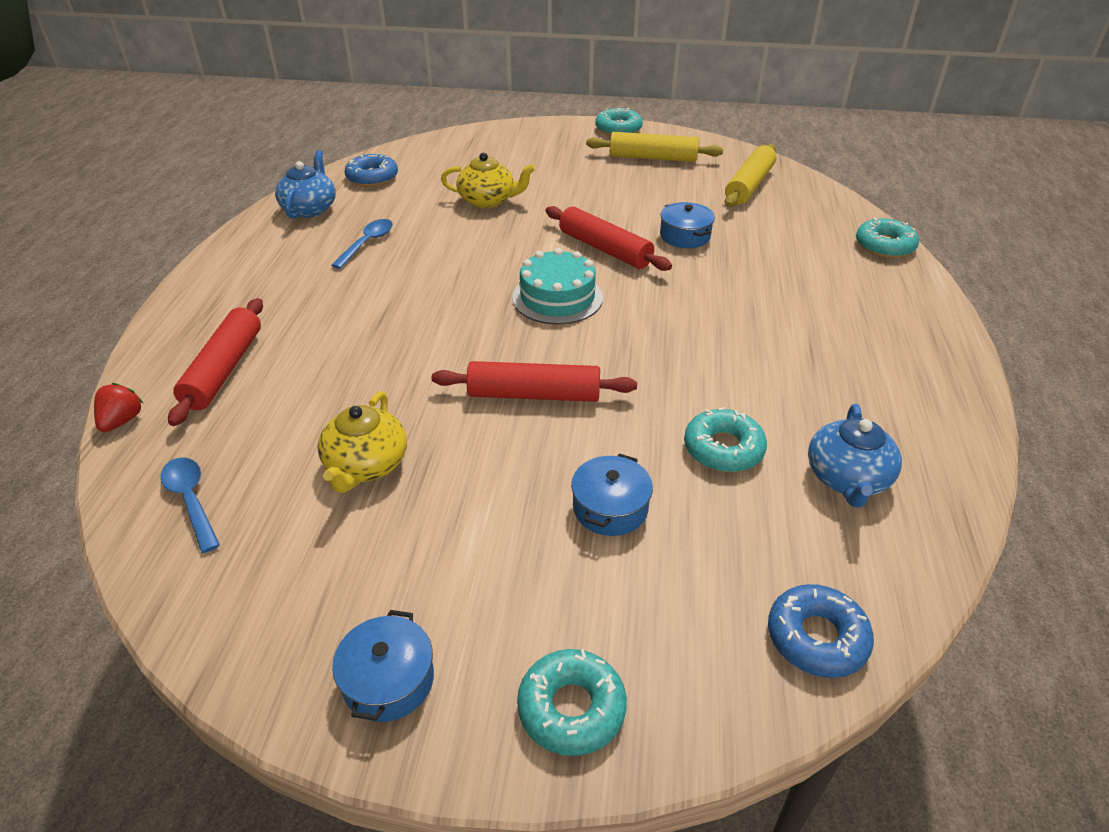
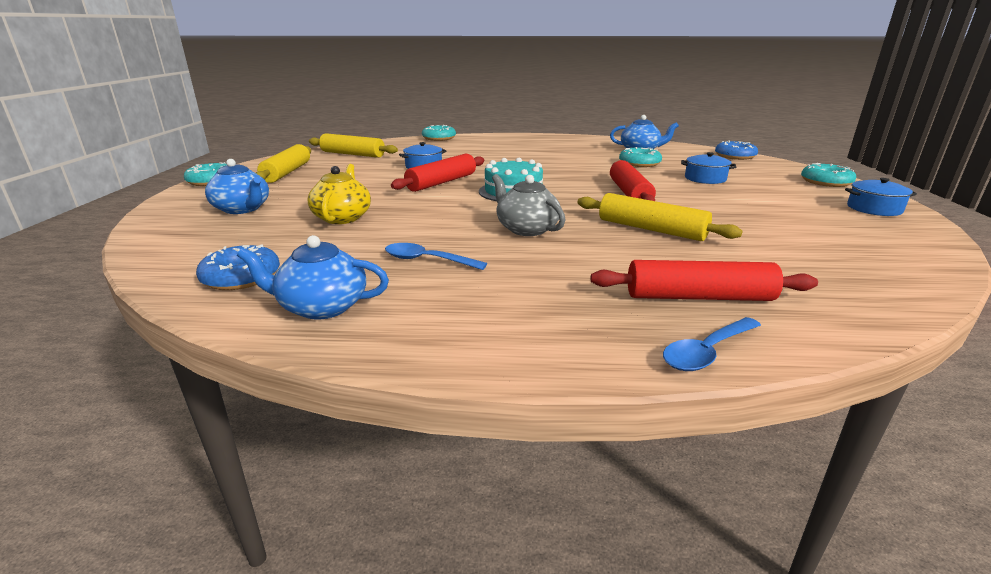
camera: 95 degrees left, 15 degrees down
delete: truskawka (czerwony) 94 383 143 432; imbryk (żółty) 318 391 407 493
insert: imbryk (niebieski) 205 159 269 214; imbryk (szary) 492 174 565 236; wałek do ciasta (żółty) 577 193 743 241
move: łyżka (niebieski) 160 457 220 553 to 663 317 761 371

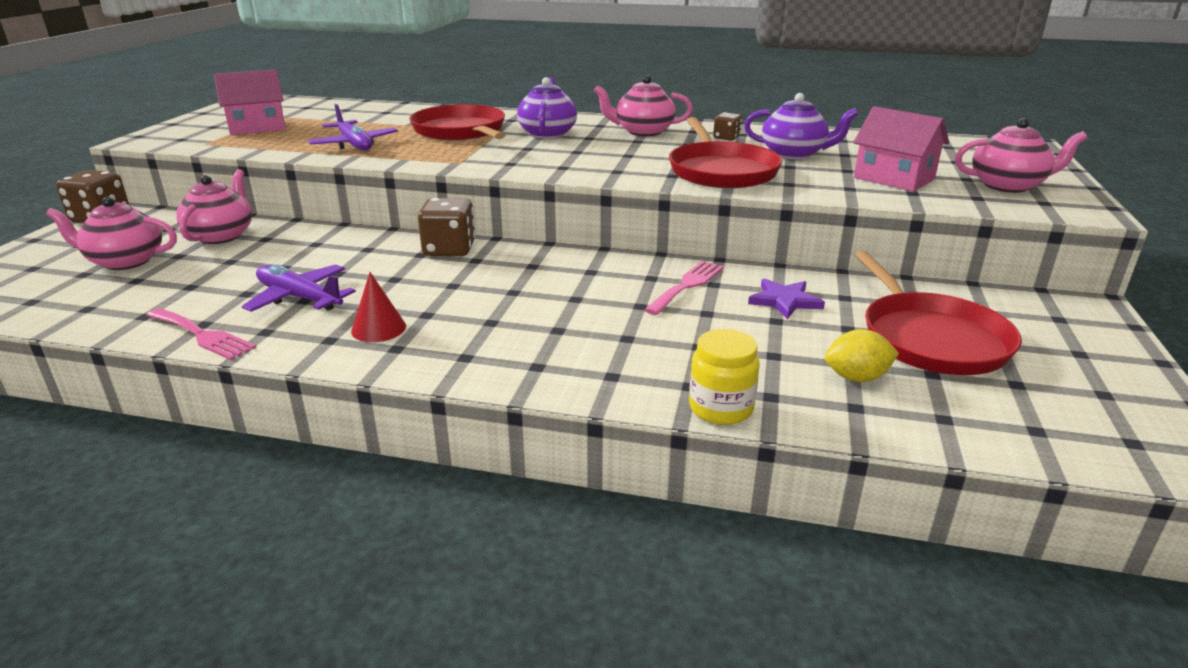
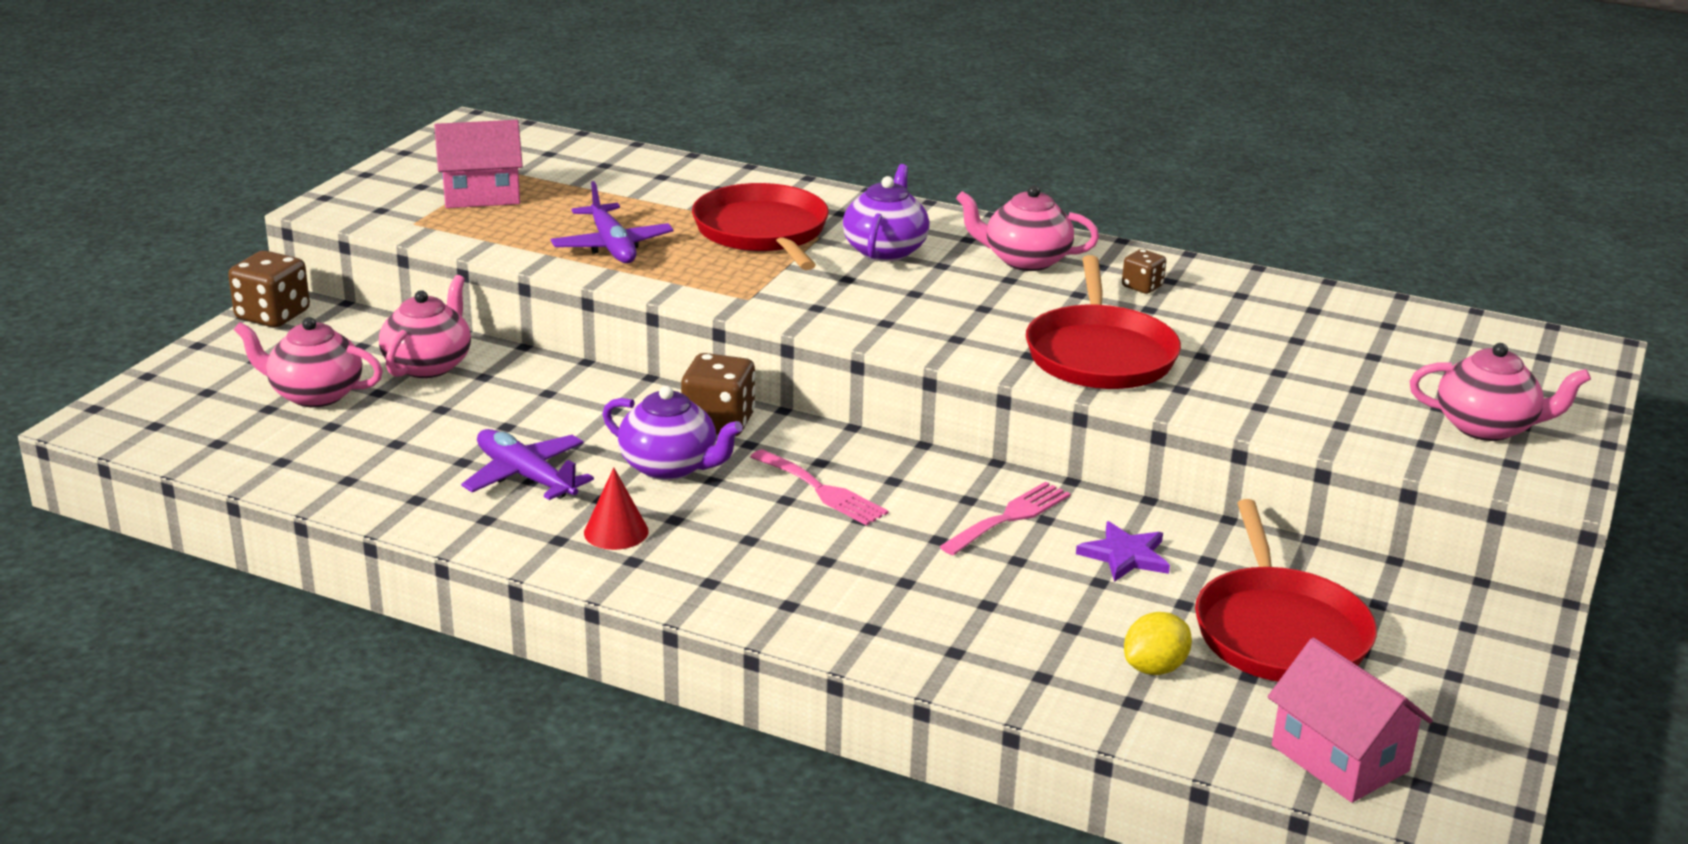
camera: 10 degrees right, 0 degrees up
delete: słoik (żółty) 689 329 760 425
move: imbryk (fioletowy) 744 93 859 159 to 602 386 743 480; widelec (różowy) 146 308 257 360 to 750 449 889 526; domek (różowy) 853 106 949 192 to 1268 638 1433 803
rotate: cytryna (żółty) 825 329 899 382 = 1124 612 1192 675 45 degrees counterclockwise

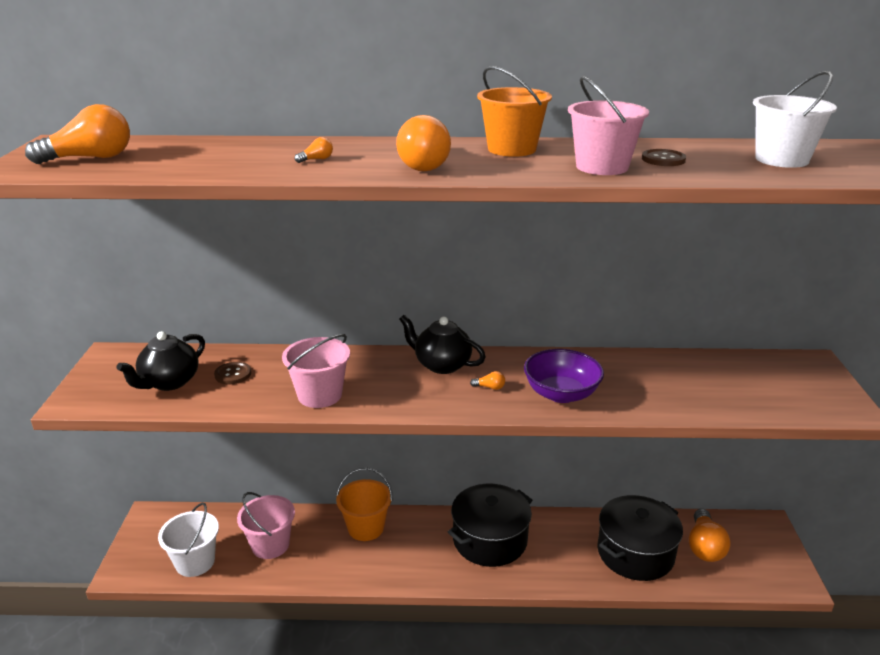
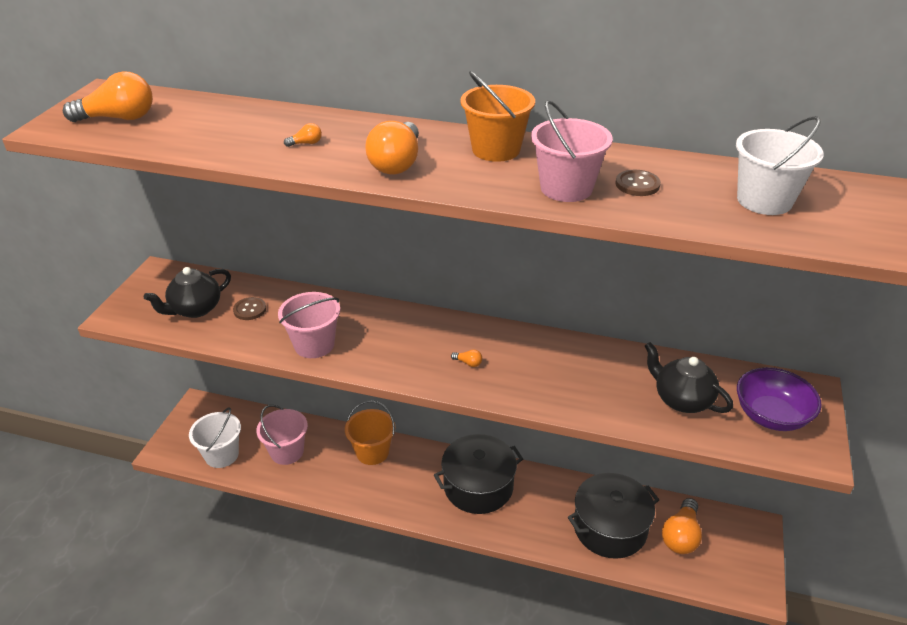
camera: 15 degrees right, 10 degrees up
move: imbryk (czarny) 399 315 486 374 to 645 342 733 413; miska (fioletowy) 524 349 604 403 to 737 367 822 431

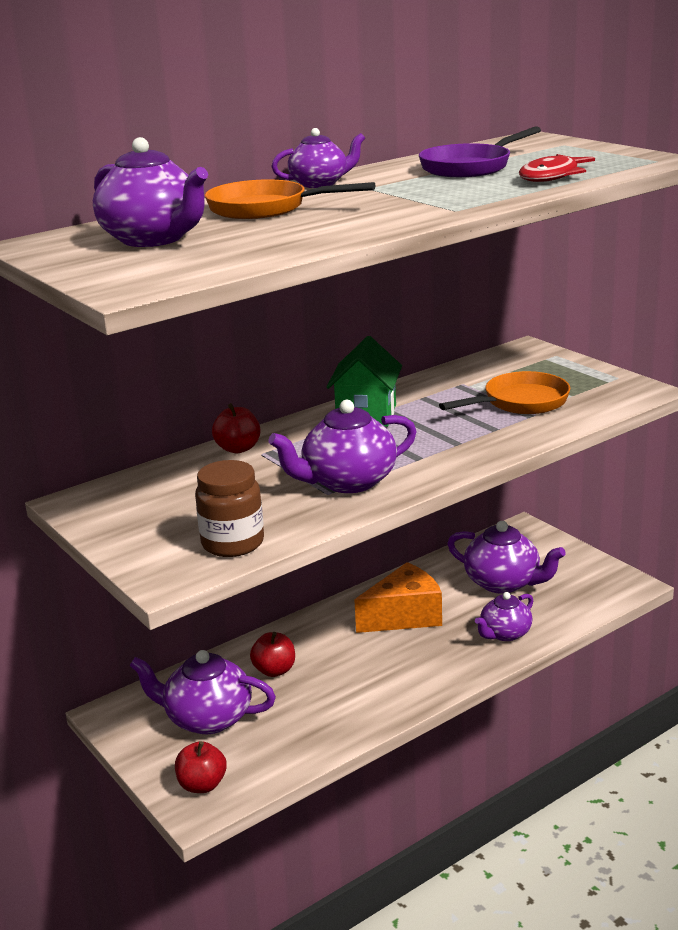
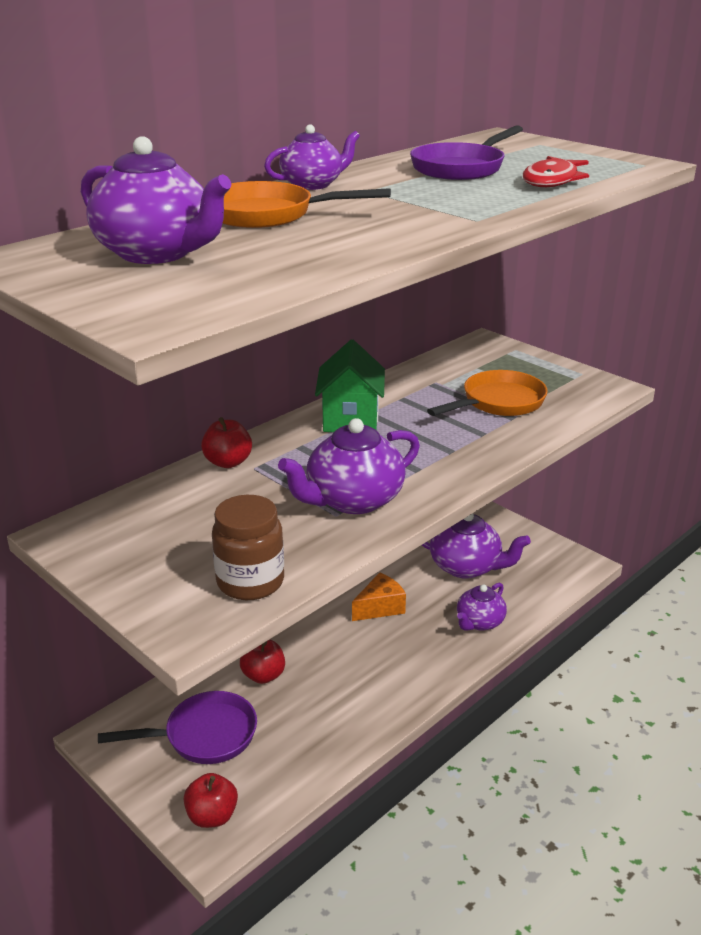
camera: 10 degrees left, 5 degrees up
replace: imbryk (fioletowy) 129 650 276 734 to patelnia (fioletowy) 98 691 257 764
resize: ser (pomarańczowy) 354 562 442 633 = 352 572 406 621 x0.66

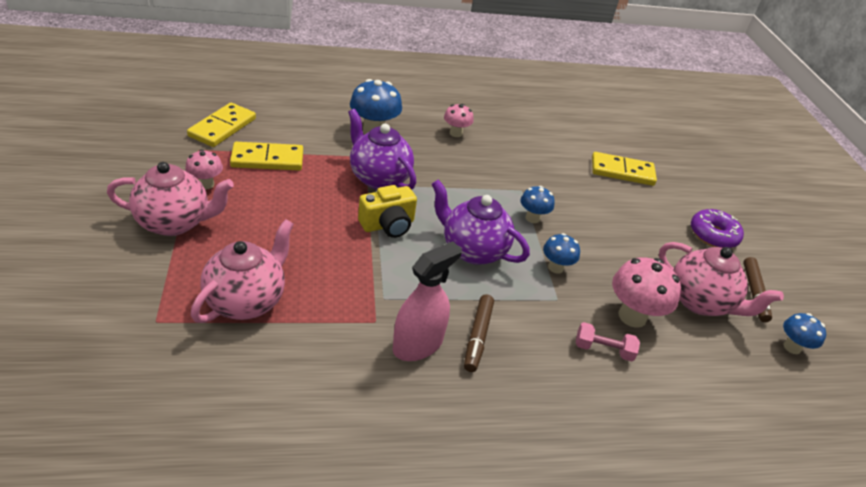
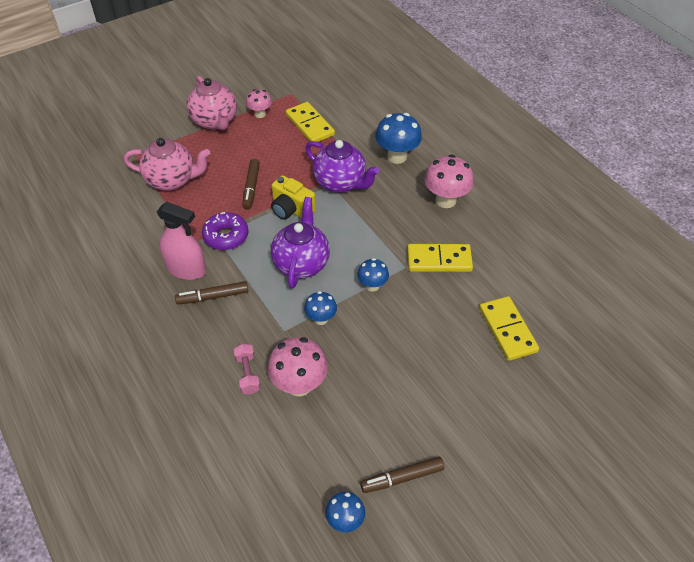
camera: 70 degrees right, 10 degrees up
delete: imbryk (różowy) 659 242 784 316
insert: flamaster (brązowy) 242 159 260 210
move: donut (fioletowy) 691 209 744 248 to 202 212 248 250; kostka domina (żółty) 187 103 256 147 to 407 244 473 272
rotate: imbryk (fioletowy) 348 109 416 190 = 305 140 380 193 105 degrees clockwise
resize: grzyb (różowy) 444 104 474 137 = 424 155 474 208 x1.68

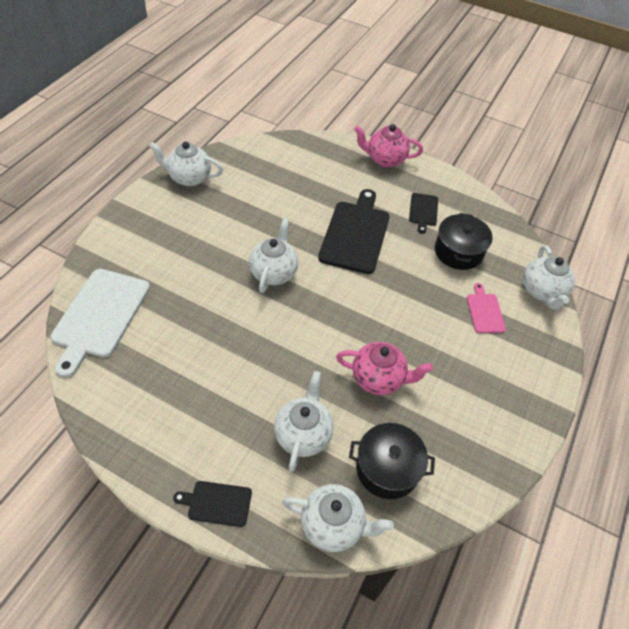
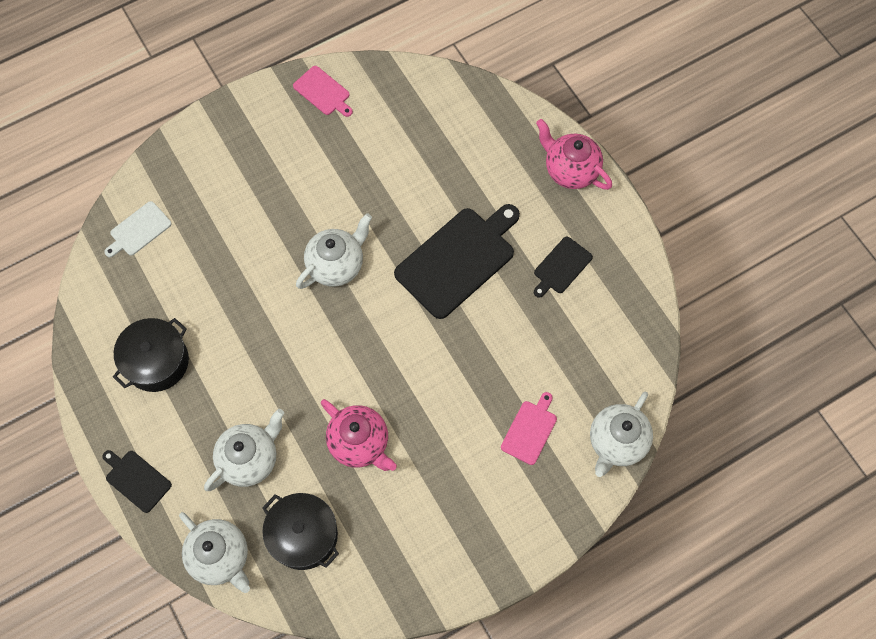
camera: 35 degrees right, 15 degrees up
move: garnek (czarny) 435 213 492 270 to 113 318 189 392
replace: imbryk (biały) 149 141 223 186 to deska do krojenia (różowy) 293 66 353 117
resize: deska do krojenia (biały) 51 269 150 378 = 104 201 172 257 x0.50

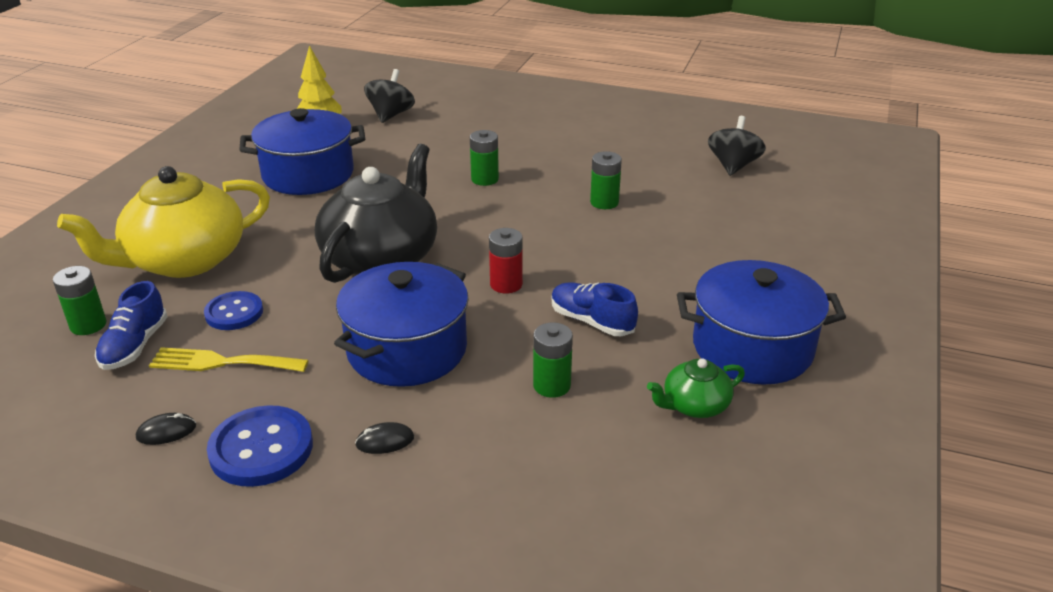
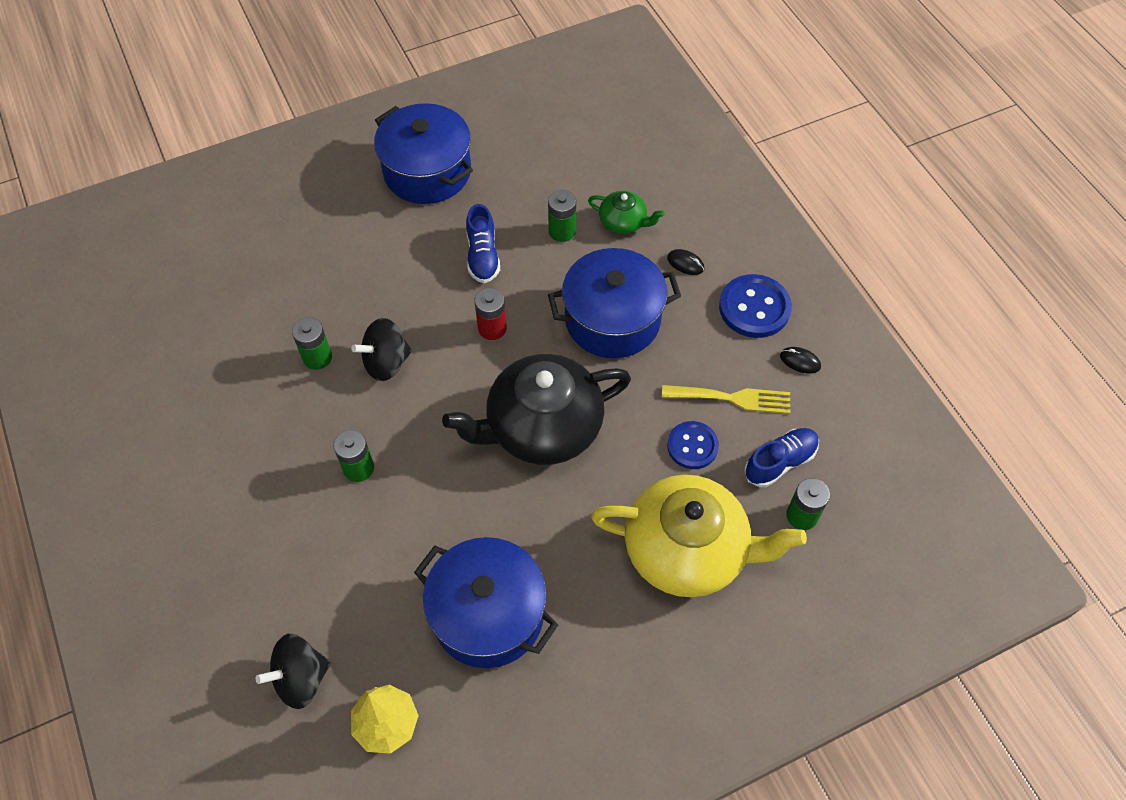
camera: 135 degrees left, 25 degrees up
move: bączek (czarny) 708 116 766 176 to 351 318 412 381; imbryk (zielony) 647 358 745 418 to 588 191 664 234
rotate: widelec (żółty) 149 347 309 372 = 662 385 790 414 45 degrees counterclockwise

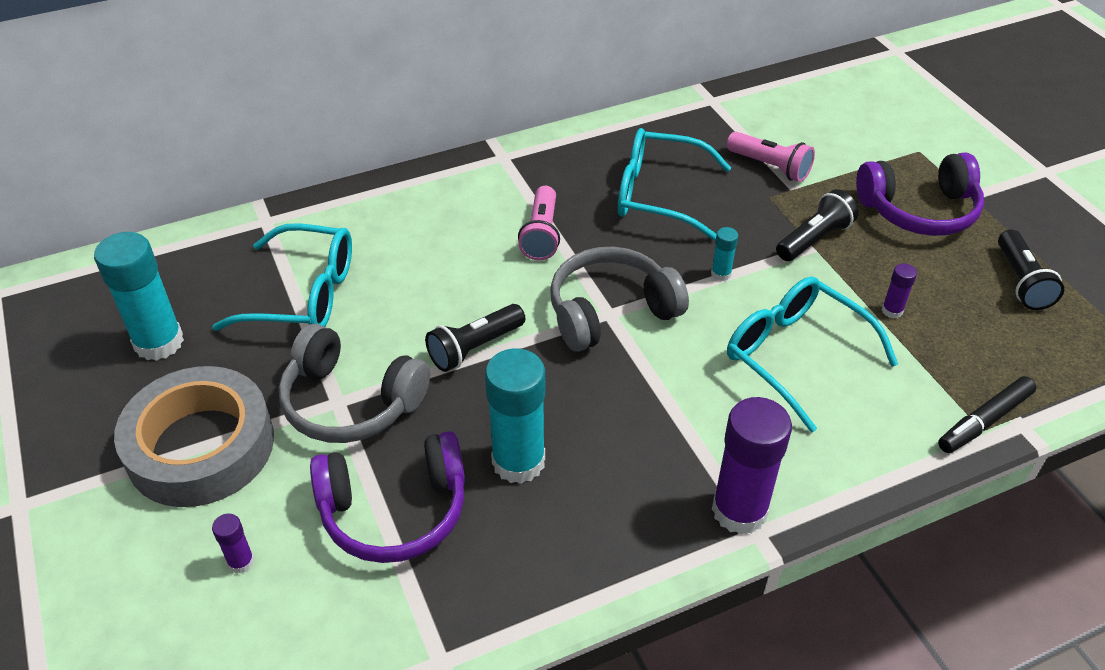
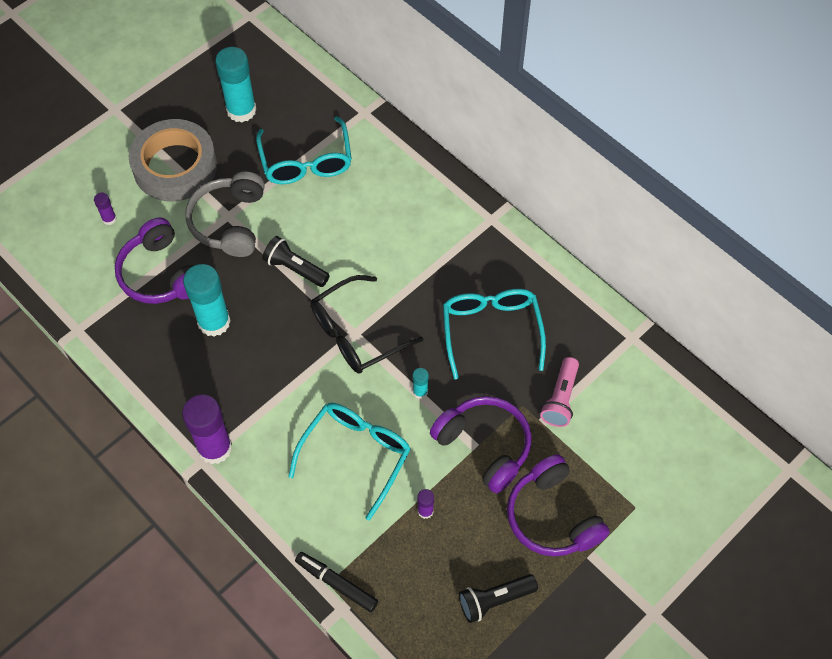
camera: 70 degrees right, 15 degrees up
delete: latarka (różowy) 518 186 560 260
replace: słuchawki (szary) 550 247 689 352 to okulary (czarny) 311 275 423 373; latarka (czarny) 776 189 859 261 to słuchawki (fioletowy) 430 396 532 493

